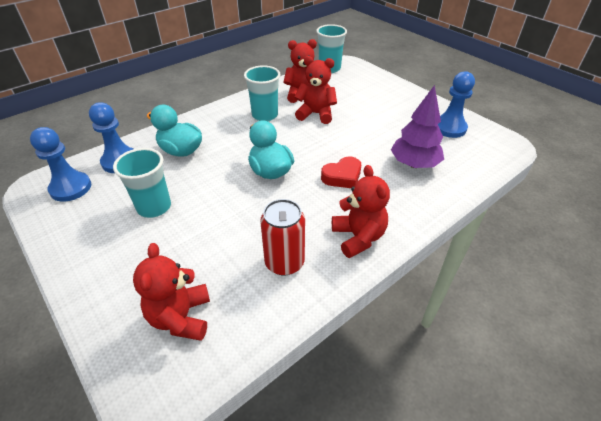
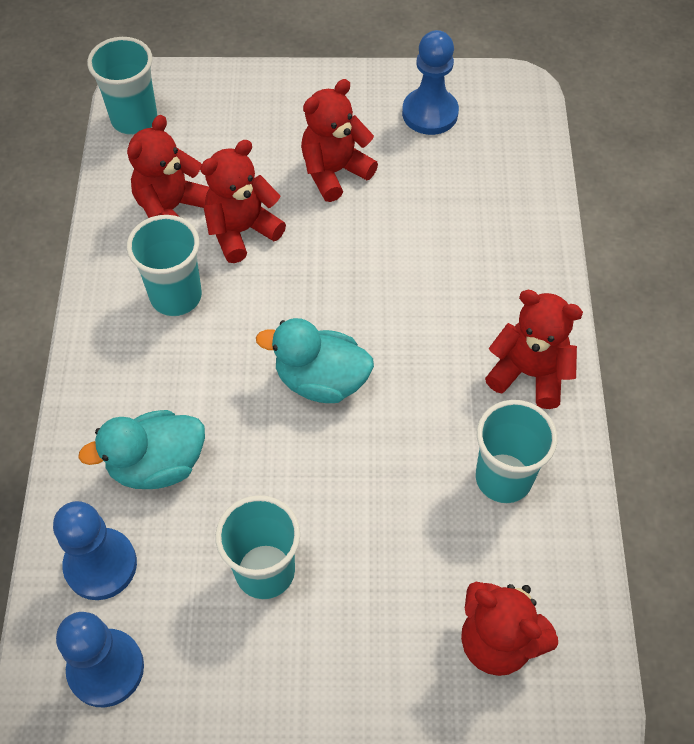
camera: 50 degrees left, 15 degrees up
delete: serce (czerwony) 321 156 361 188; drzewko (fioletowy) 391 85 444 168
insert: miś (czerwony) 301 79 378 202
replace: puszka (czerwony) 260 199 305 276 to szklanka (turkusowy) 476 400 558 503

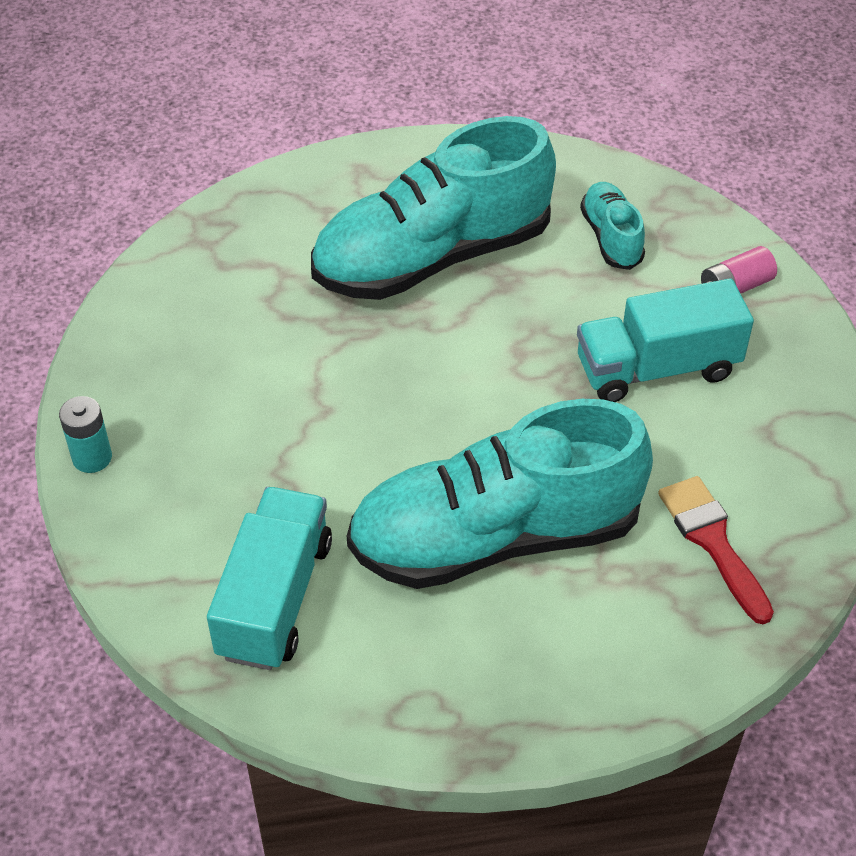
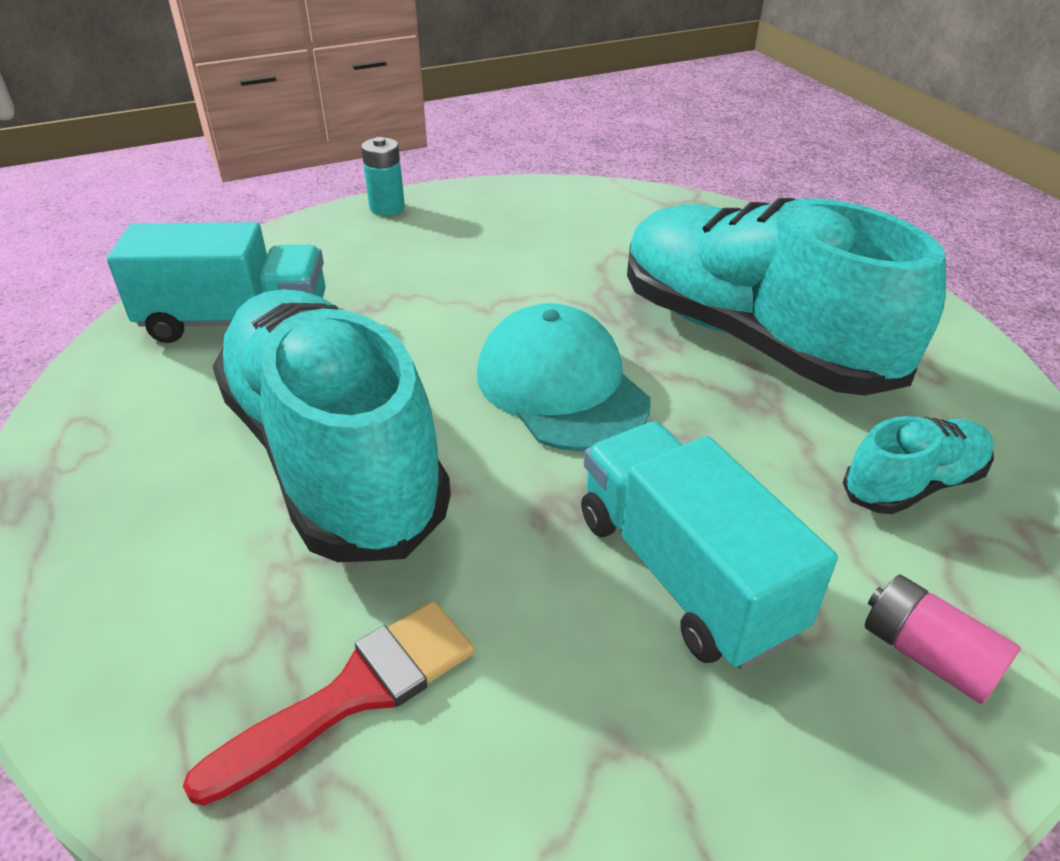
camera: 75 degrees right, 10 degrees down
insert: czapka (turkusowy) 477 303 651 451

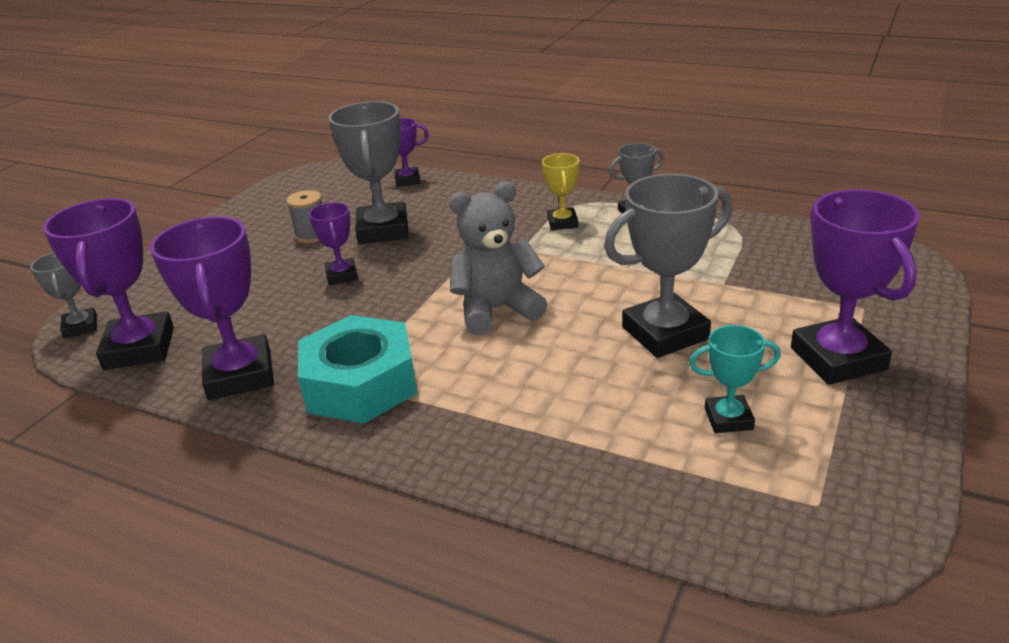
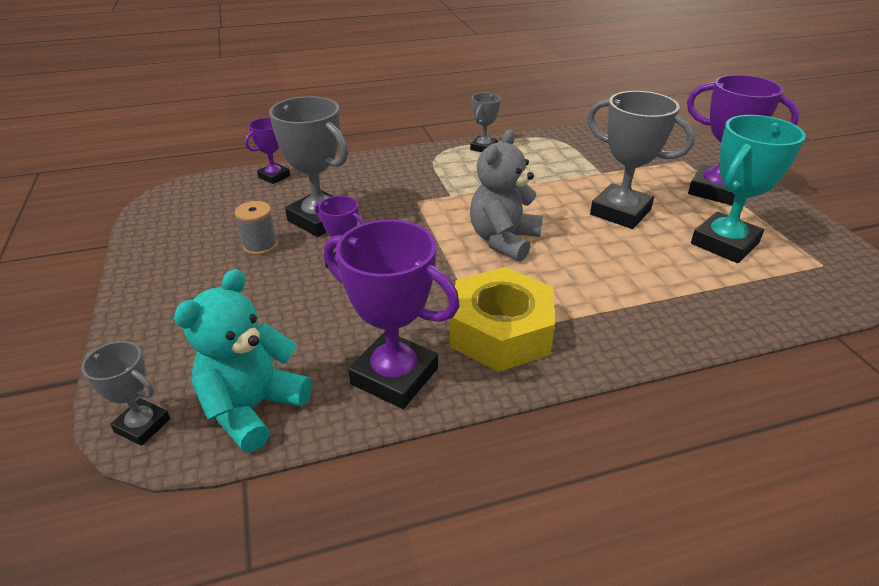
camera: 45 degrees left, 5 degrees up
delete: puchar (żółty) 542 153 579 230
replace: puchar (fioletowy) 43 198 174 370 to miś (turkusowy) 174 269 312 453
recolor: nakrętka (turkusowy) 298 315 417 424 to nakrętka (żółty) 450 267 555 372
rotate: puchar (szary) 604 174 732 358 = 587 91 695 229 75 degrees counterclockwise
resize: puchar (turkusowy) 689 325 781 433 = 691 115 806 263 x1.84

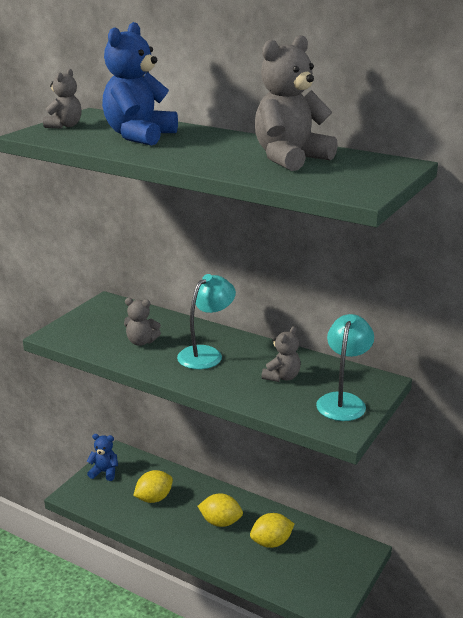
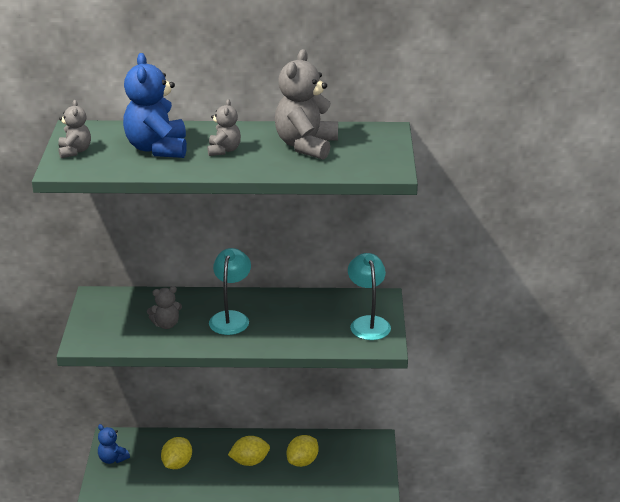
camera: 30 degrees left, 5 degrees up
move: miś (szary) 261 326 301 382 to 207 99 241 156
rotate: miś (niebieski) 86 434 118 481 = 98 424 130 464 120 degrees counterclockwise

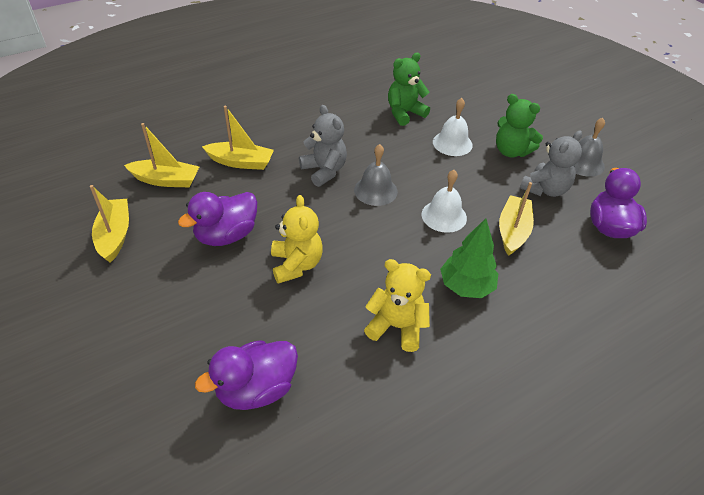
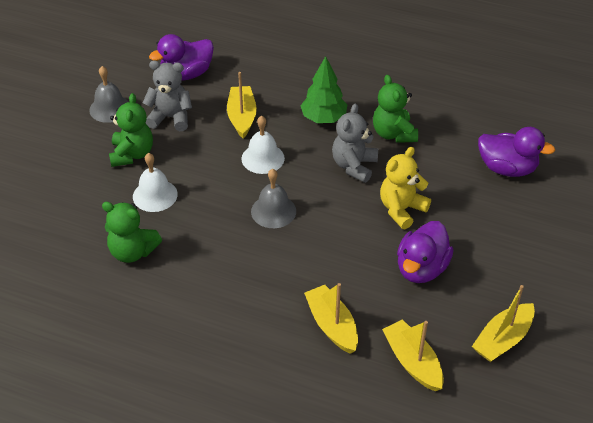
camera: 125 degrees left, 0 degrees up
move: miś (szary) 299 105 347 187 to 332 104 378 183
recolor: miś (żółty) 364 259 431 352 to miś (zielony) 373 75 418 143
rotate: łódka (żółty) 499 182 534 256 = 227 72 257 139 105 degrees clockwise; kaczka (fioletowy) 178 192 257 246 = 397 221 454 283 105 degrees clockwise

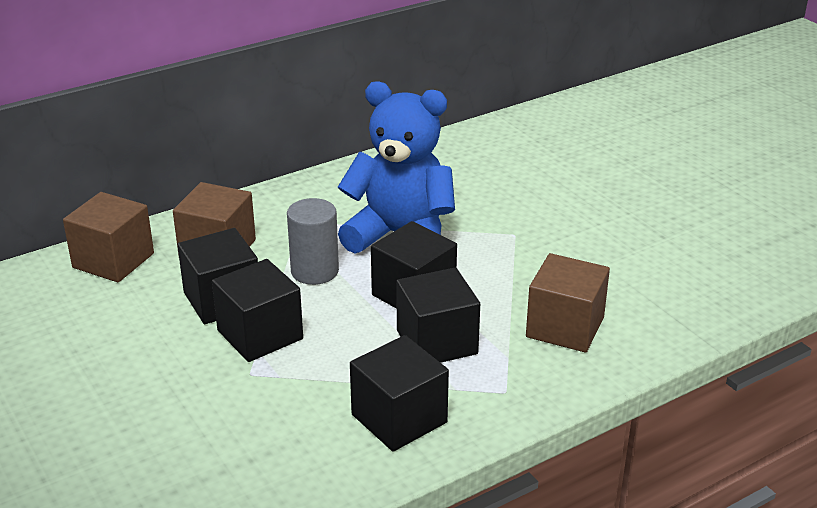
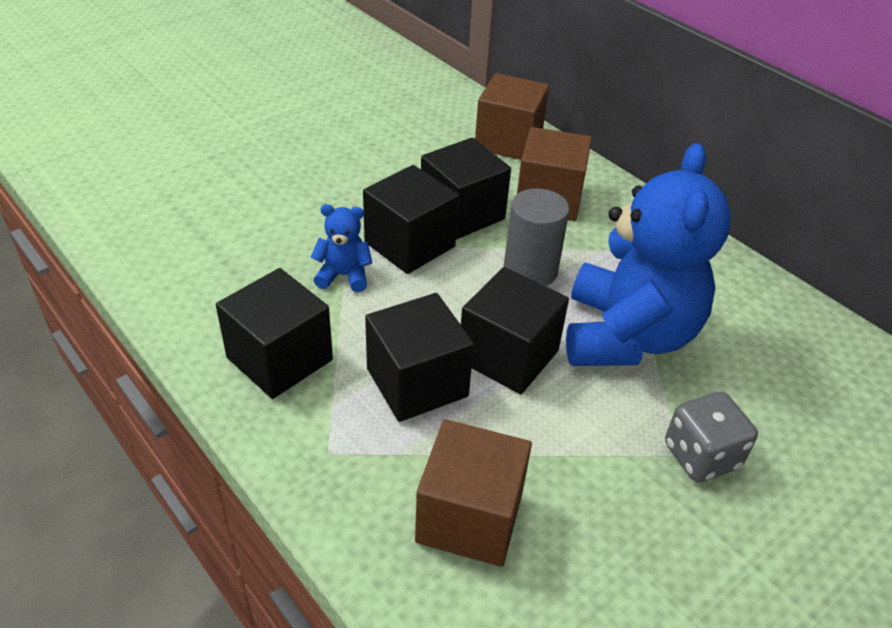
camera: 80 degrees right, 10 degrees up
insert: miś (niebieski) 311 204 372 292; kostka do gry (szary) 665 392 758 482

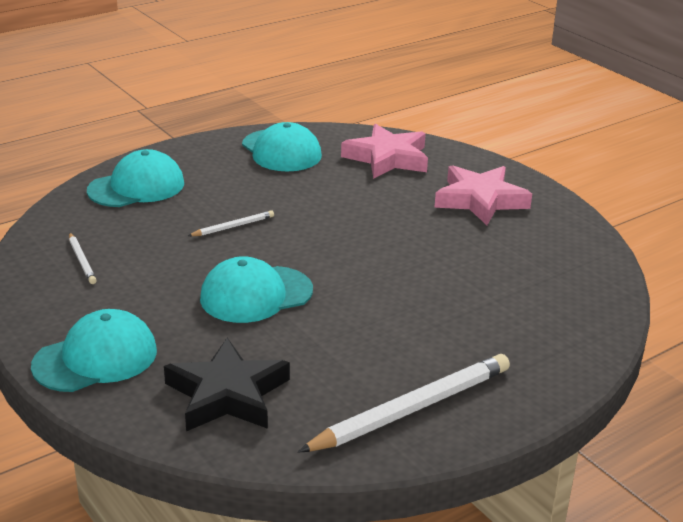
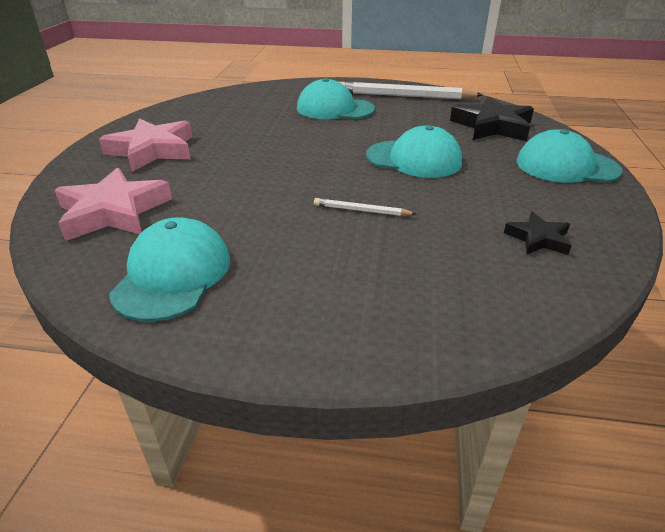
camera: 135 degrees left, 5 degrees up
move: czapka (turkusowy) 87 149 184 207 to 297 78 375 119
replace: ołówek (biały) 69 233 97 284 to gwiazda (czarny) 504 212 572 255

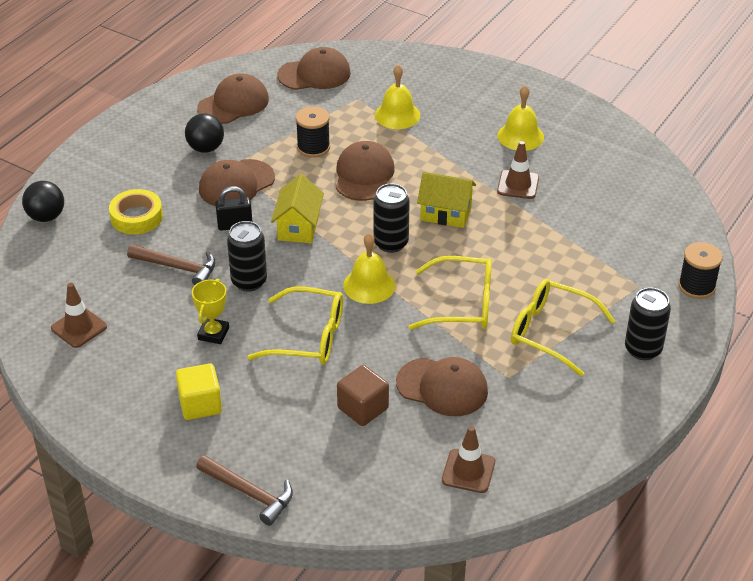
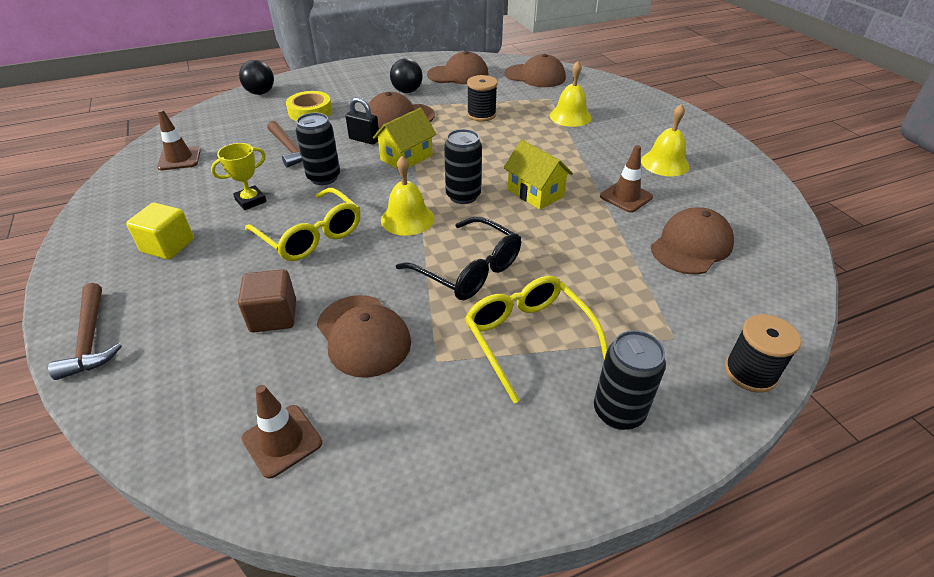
camera: 35 degrees right, 0 degrees up
move: czapka (brązowy) 336 141 395 201 to 651 207 734 274
recolor: okulary (żółty) 409 256 492 330 to okulary (czarny) 396 217 521 300

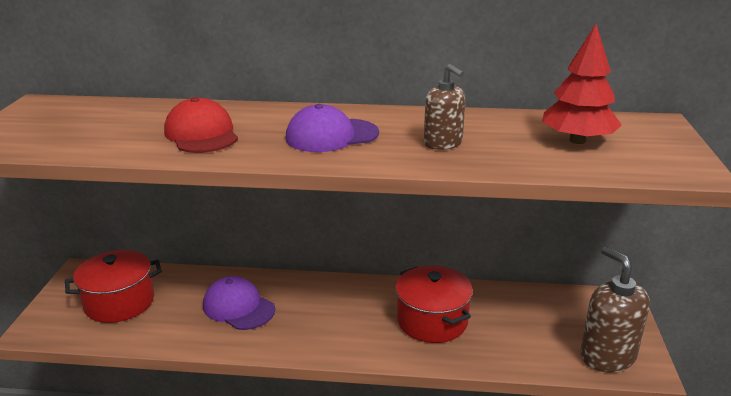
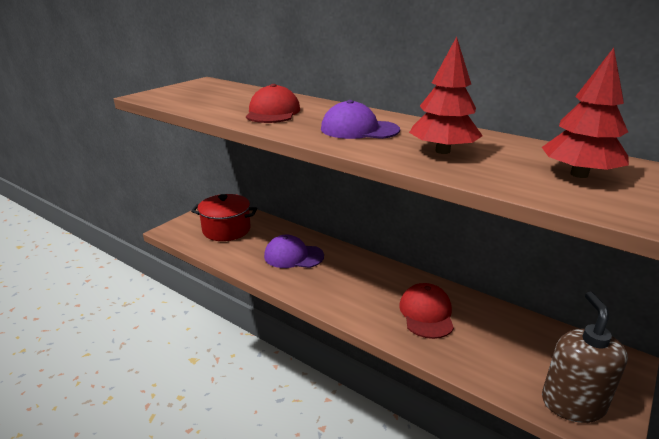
camera: 30 degrees right, 0 degrees up
replace: garnek (czerwony) 396 266 473 343 to czapka (czerwony) 399 283 454 339; dozownik mydła (brązowy) 424 64 466 150 to drzewko (czerwony) 409 37 483 154
rotate: czapka (fioletowy) 203 276 275 330 = 264 235 324 268 60 degrees counterclockwise

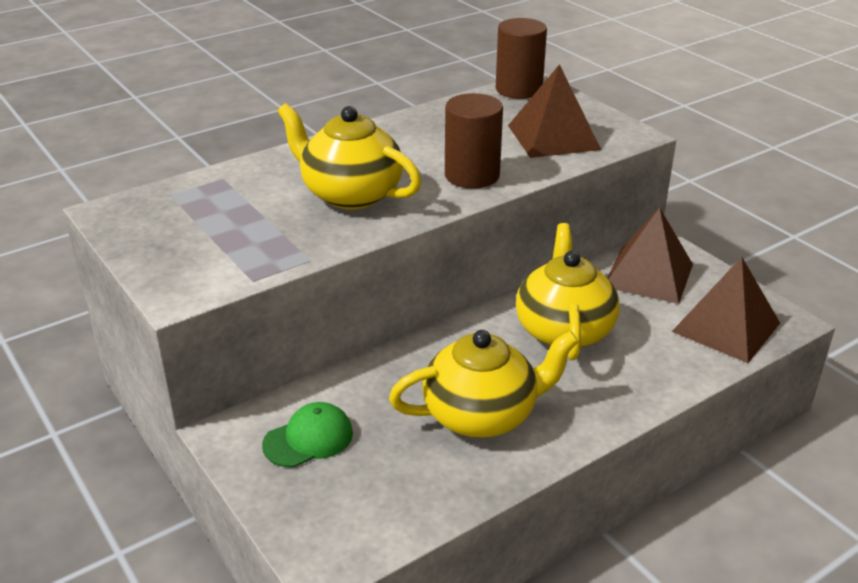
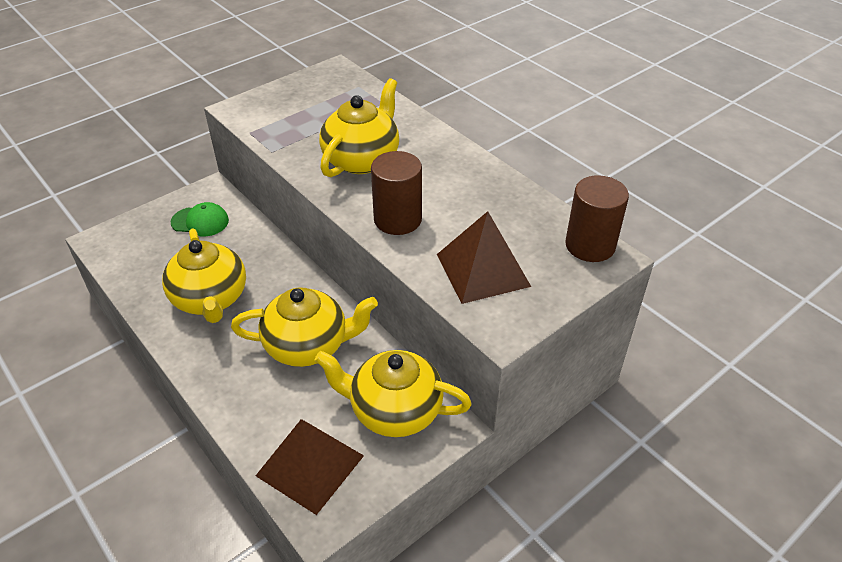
camera: 85 degrees right, 10 degrees up
replace: piramida (brązowy) 608 207 693 304 to imbryk (żółty) 315 350 472 437
rotate: czapka (zielony) 262 402 353 468 = 171 202 229 236 45 degrees counterclockwise

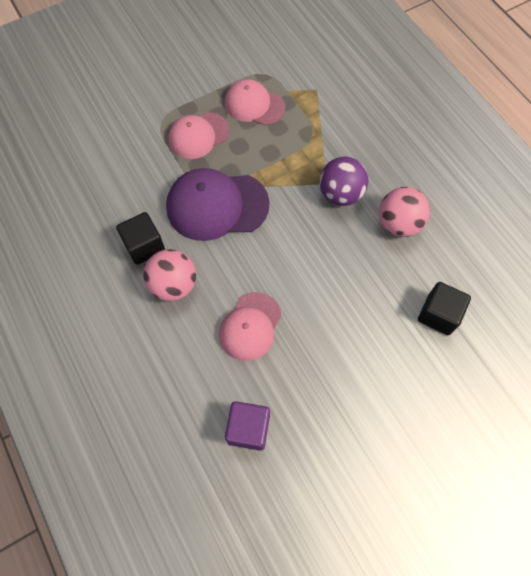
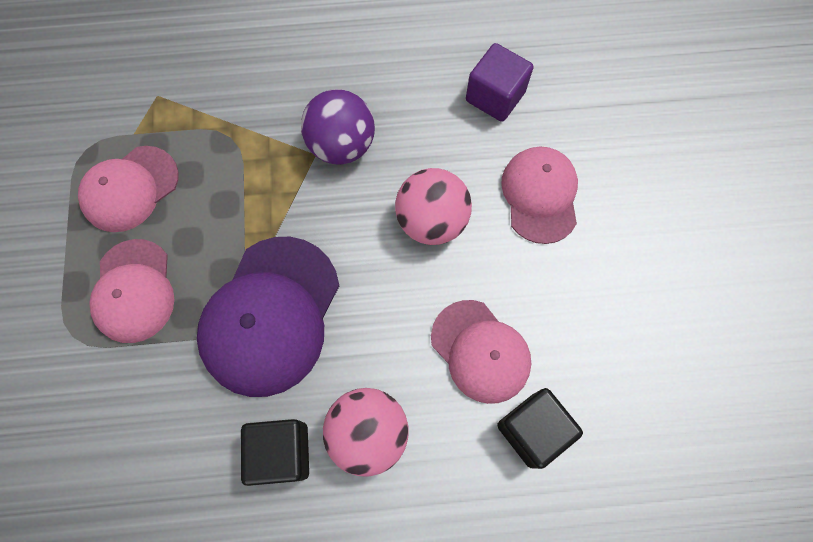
camera: 65 degrees left, 5 degrees up
insert: czapka (różowy) 501 147 578 244
move: piłka (różowy) 379 187 430 237 to 395 168 472 245; sześcian (fioletowy) 225 401 270 451 to 466 43 534 122; sześcian (czarny) 418 282 471 335 to 497 388 583 469

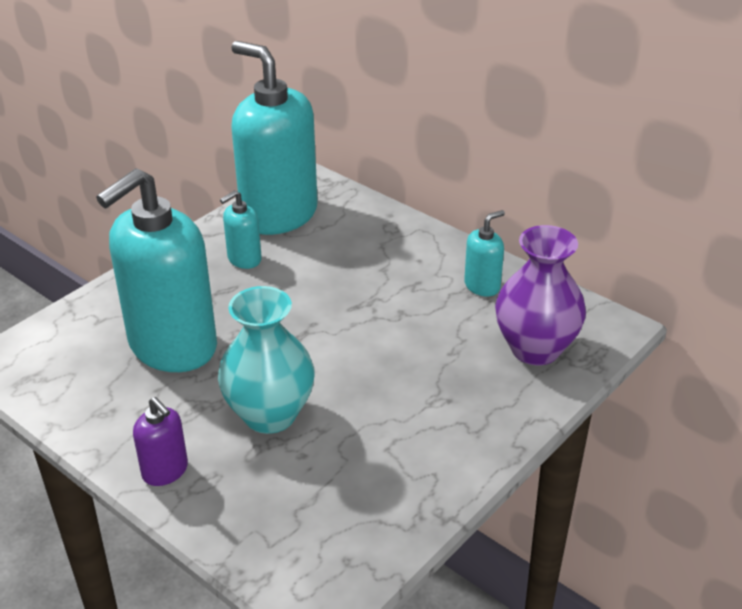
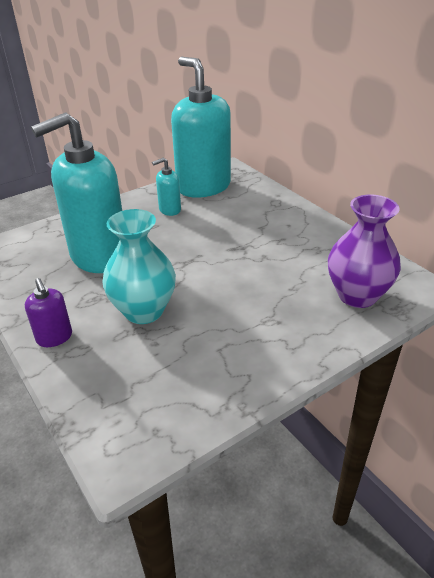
camera: 15 degrees right, 0 degrees up
delete: dozownik mydła (turkusowy) 464 210 505 296

